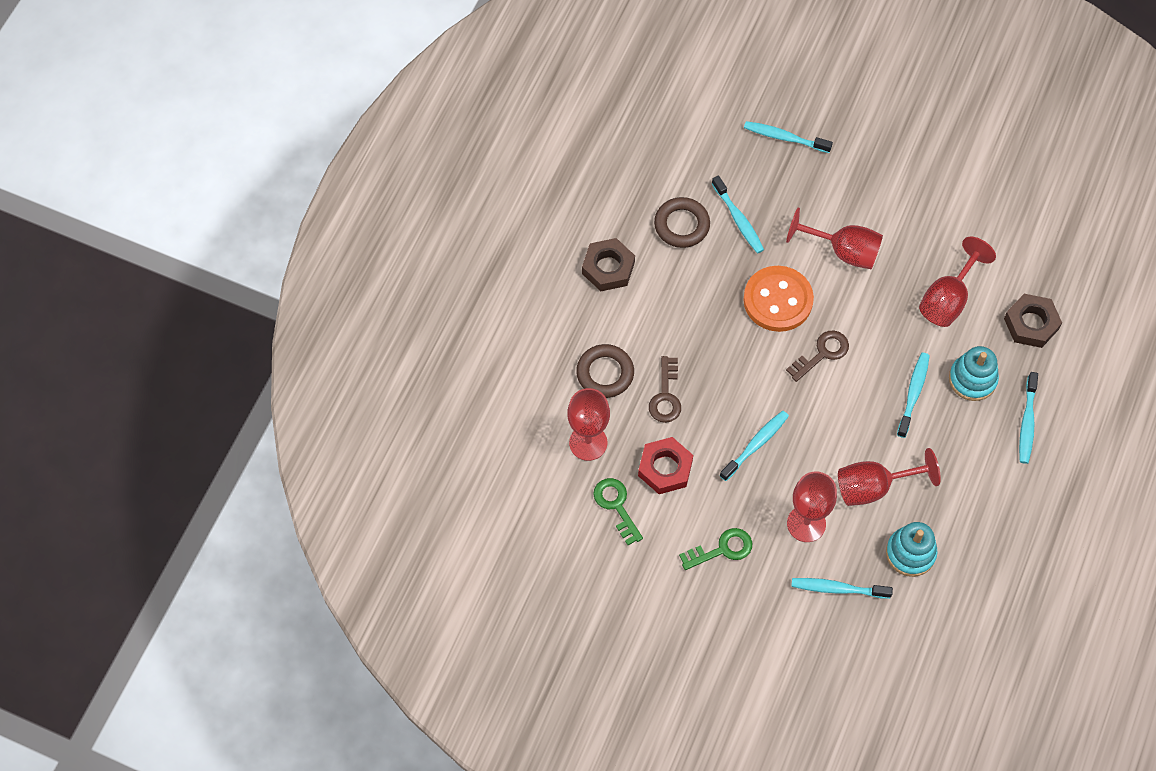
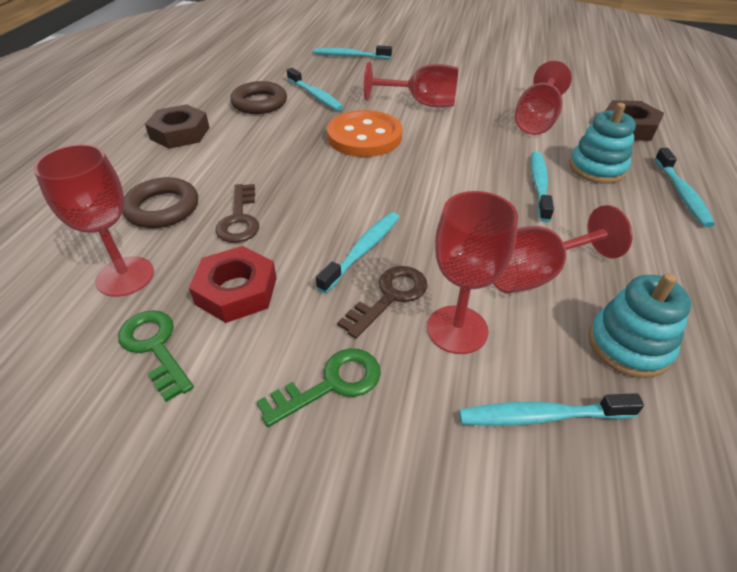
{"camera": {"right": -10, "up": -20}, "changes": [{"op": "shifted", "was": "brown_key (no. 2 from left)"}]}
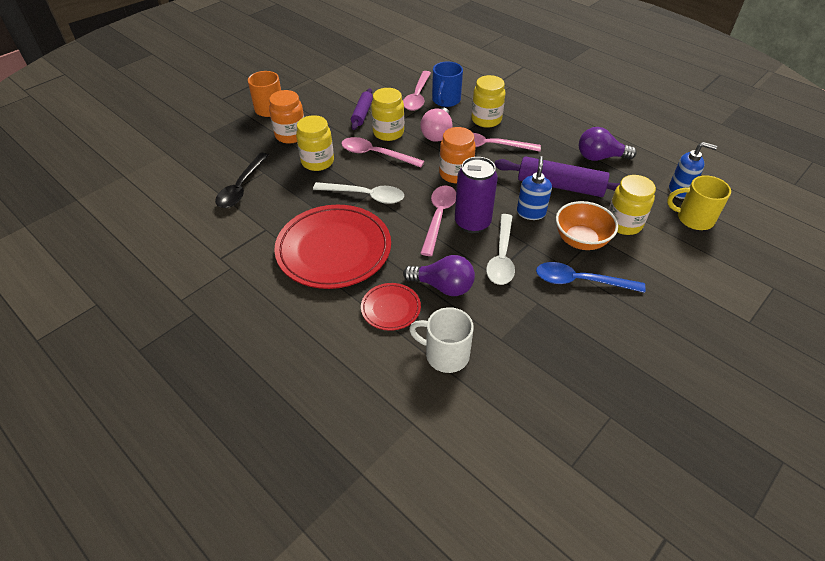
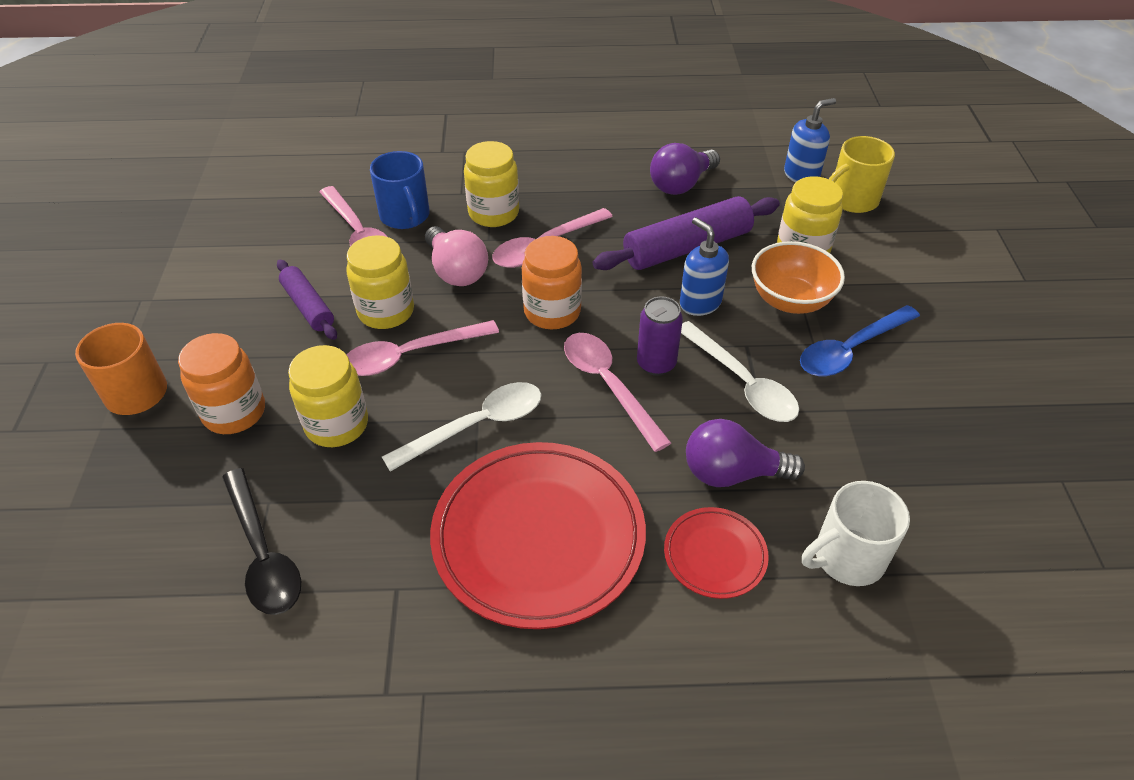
{"camera": {"right": -45, "up": 0}, "changes": [{"op": "scaled", "was": "purple_can", "ratio": 0.66}, {"op": "rotated", "was": "purple_light_bulb (no. 1 from left in the first image)", "clockwise": -150}]}
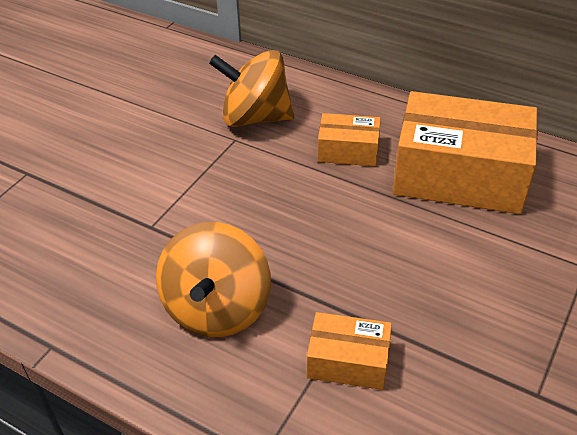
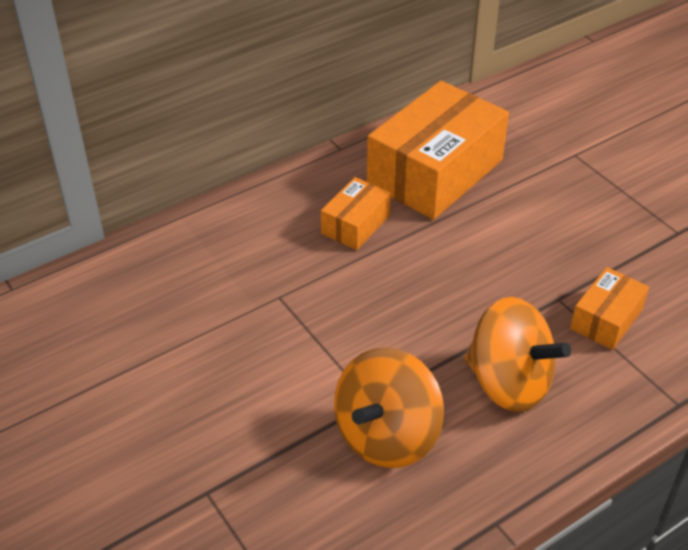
{"camera": {"right": -65, "up": 0}, "changes": [{"op": "shifted", "was": "orange_spinning_top (no. 2 from left in the first image)", "now": "orange_spinning_top (no. 1 from left)"}]}
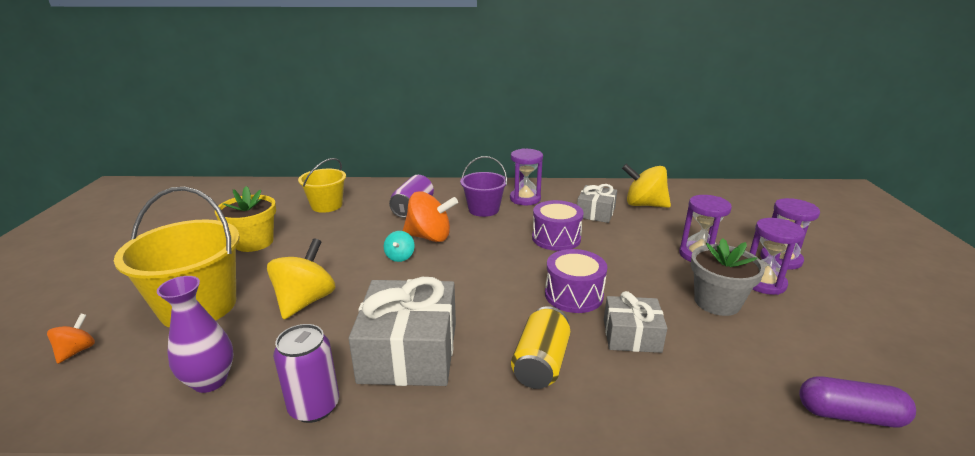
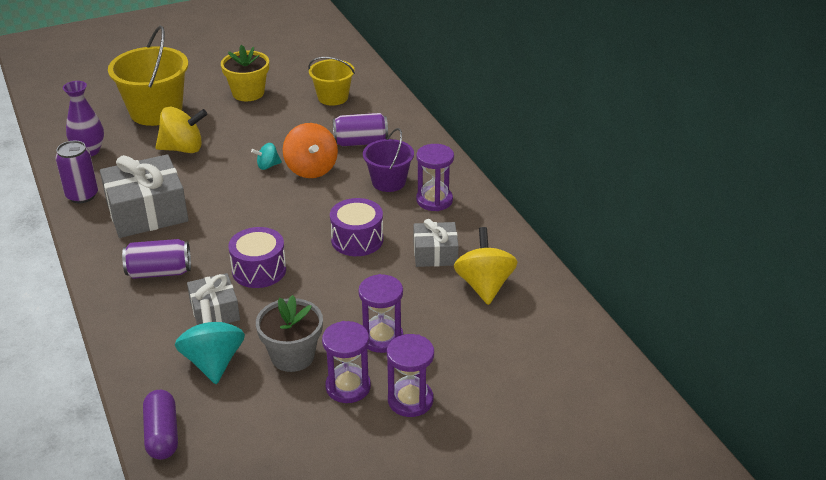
{"camera": {"right": 65, "up": 10}, "changes": [{"op": "repainted", "was": "yellow_can", "now": "purple_can (no. 2 from left)"}, {"op": "new", "now": "turquoise_spinning_top (no. 1 from left)"}, {"op": "gone", "was": "orange_spinning_top (no. 1 from left)"}]}
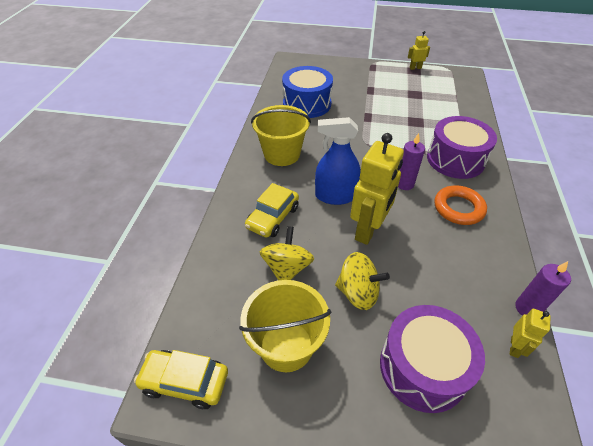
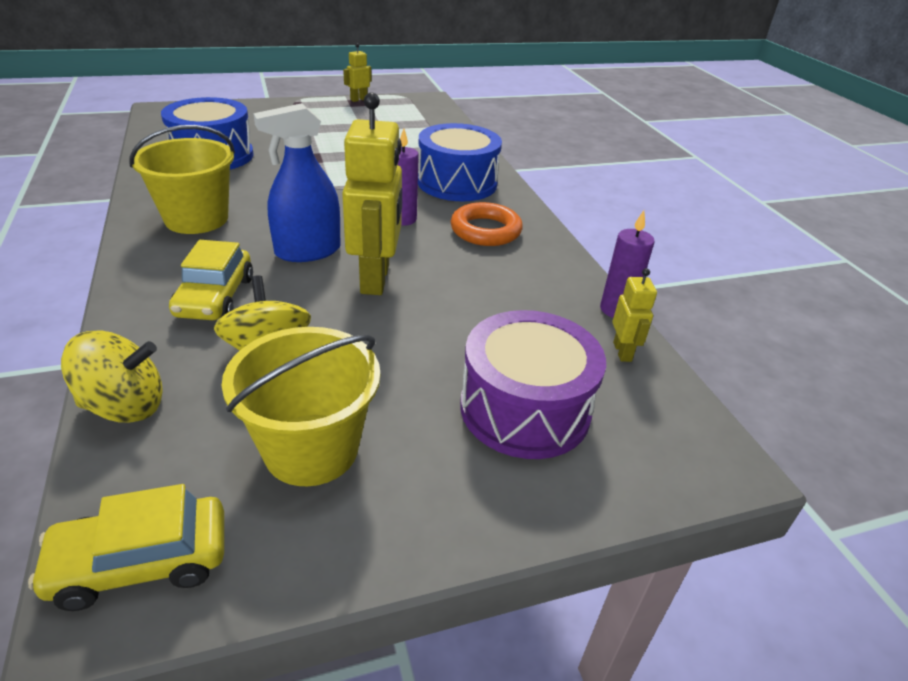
{"camera": {"right": -30, "up": -10}, "changes": [{"op": "shifted", "was": "yellow_spinning_top (no. 2 from left in the first image)", "now": "yellow_spinning_top (no. 1 from left)"}, {"op": "repainted", "was": "purple_drum (no. 2 from left)", "now": "blue_drum (no. 2 from left)"}]}
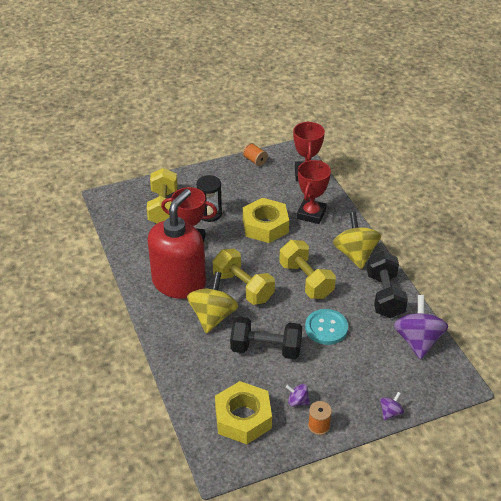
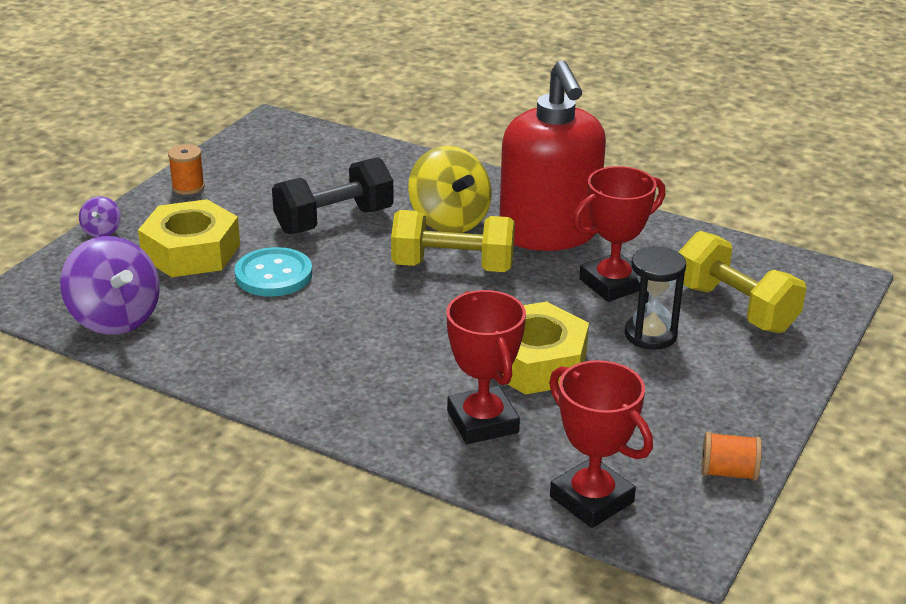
{"camera": {"right": 140, "up": -10}, "changes": [{"op": "shifted", "was": "yellow_nut (no. 1 from left)"}, {"op": "gone", "was": "yellow_dumbbell (no. 3 from left)"}, {"op": "gone", "was": "purple_spinning_top (no. 1 from left)"}, {"op": "gone", "was": "yellow_spinning_top (no. 2 from left)"}, {"op": "gone", "was": "black_dumbbell (no. 2 from left)"}]}
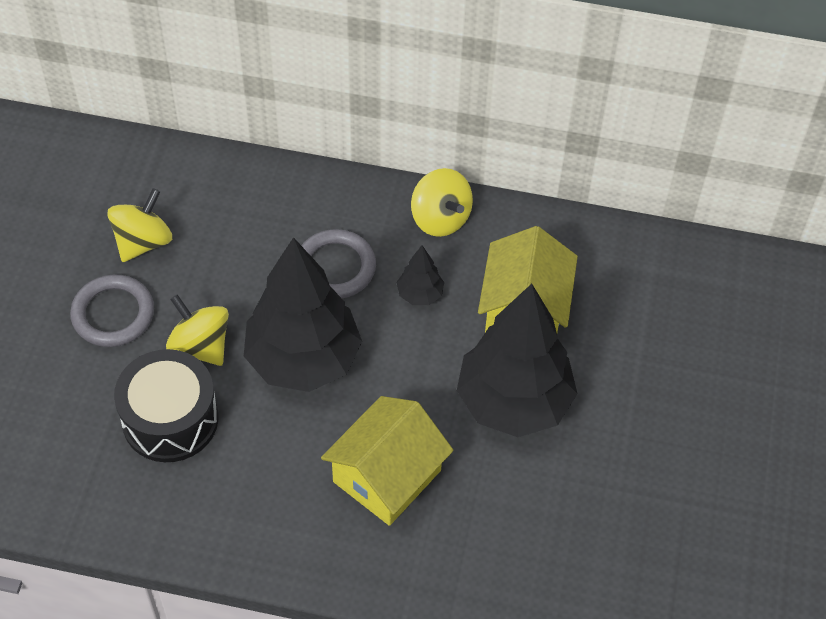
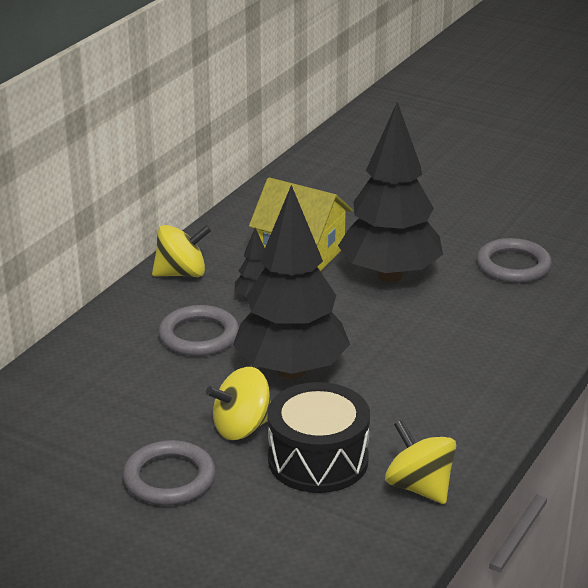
{"camera": {"right": -70, "up": -25}, "changes": [{"op": "shifted", "was": "yellow_spinning_top (no. 1 from left in the first image)", "now": "yellow_spinning_top (no. 3 from left)"}, {"op": "new", "now": "grey_ring (no. 3 from left)"}, {"op": "gone", "was": "yellow_house (no. 1 from left)"}]}
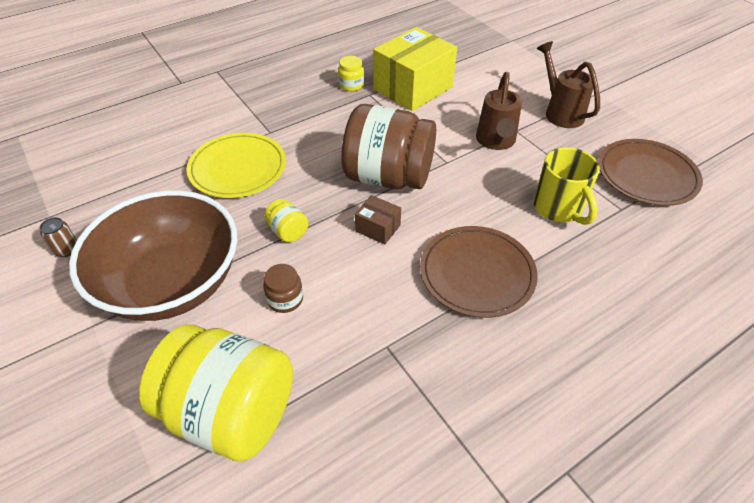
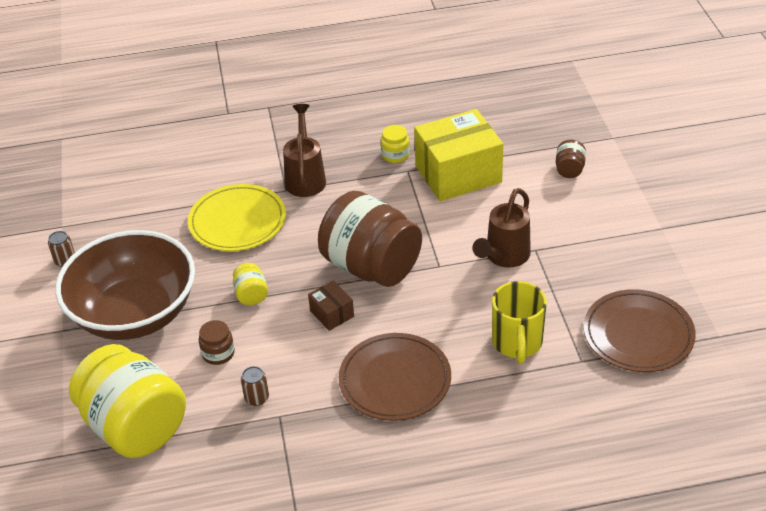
{"camera": {"right": 25, "up": -5}, "changes": [{"op": "new", "now": "brown_can (no. 2 from left)"}, {"op": "shifted", "was": "brown_watering_can (no. 2 from left in the first image)", "now": "brown_watering_can (no. 1 from left)"}, {"op": "new", "now": "brown_jar (no. 3 from left)"}]}
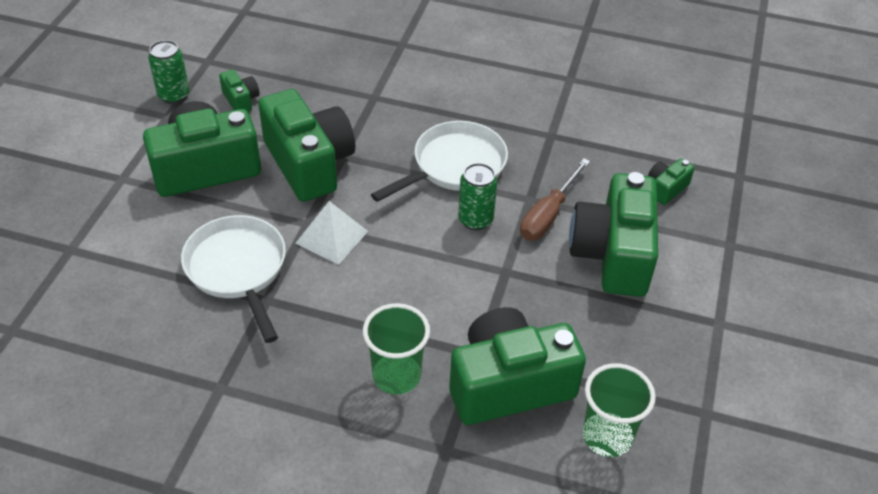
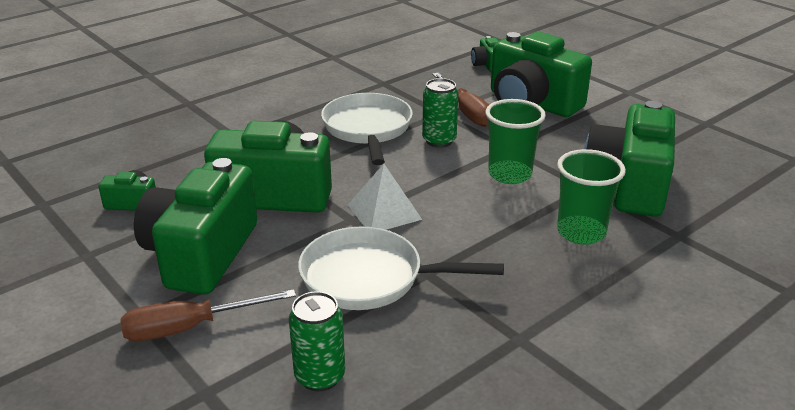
{"camera": {"right": -55, "up": -15}, "changes": [{"op": "new", "now": "brown_screwdriver (no. 1 from left)"}, {"op": "shifted", "was": "green_can (no. 1 from left)"}, {"op": "shifted", "was": "green_cup (no. 2 from left in the first image)", "now": "green_cup (no. 1 from left)"}]}
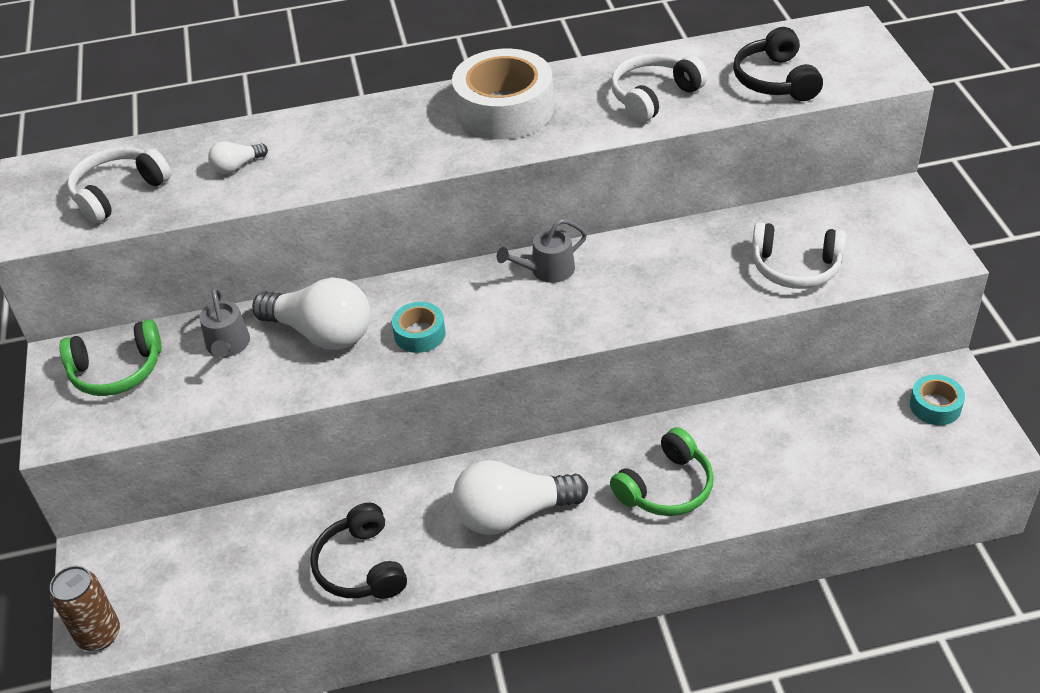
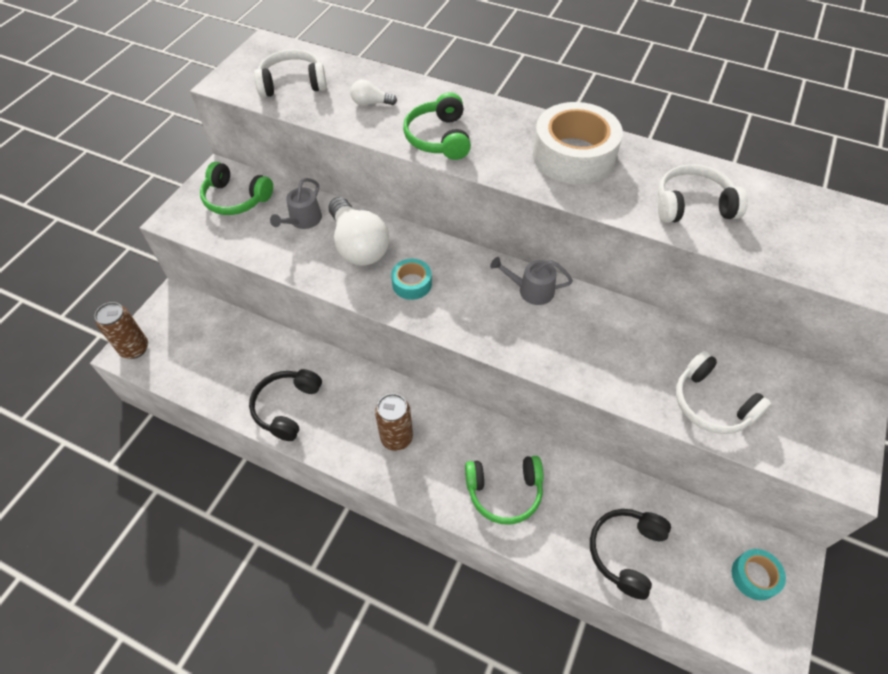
{"camera": {"right": 35, "up": 10}, "changes": [{"op": "swapped", "was": "white_light_bulb (no. 3 from left)", "now": "brown_can (no. 2 from left)"}, {"op": "new", "now": "green_headphones (no. 2 from left)"}, {"op": "shifted", "was": "black_headphones (no. 2 from left)"}]}
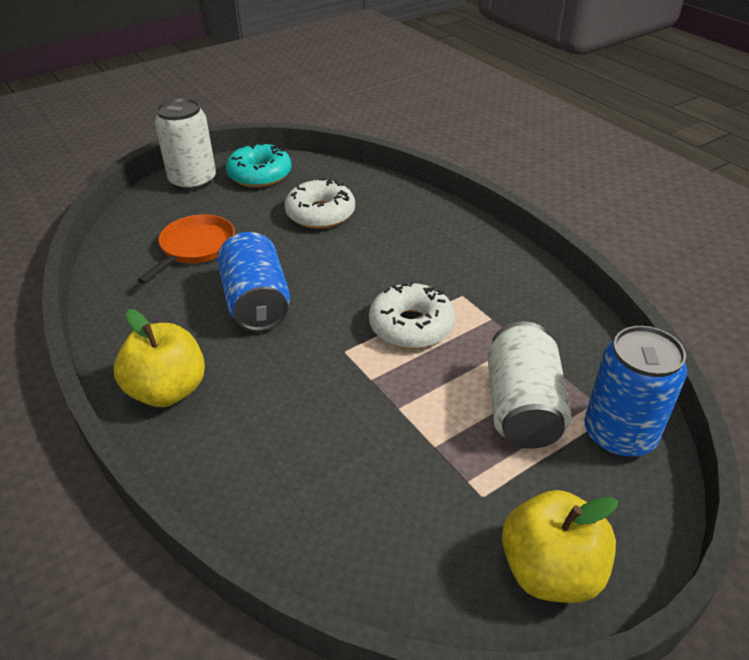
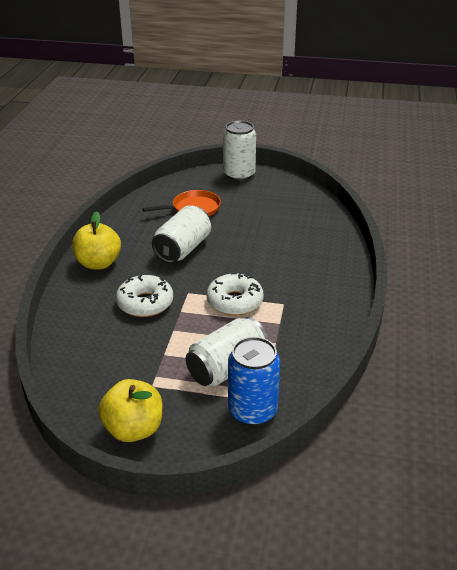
{"camera": {"right": 45, "up": -5}, "changes": [{"op": "shifted", "was": "white_donut (no. 1 from left)"}, {"op": "repainted", "was": "blue_can (no. 1 from left)", "now": "white_can (no. 1 from left)"}, {"op": "gone", "was": "turquoise_donut"}]}
